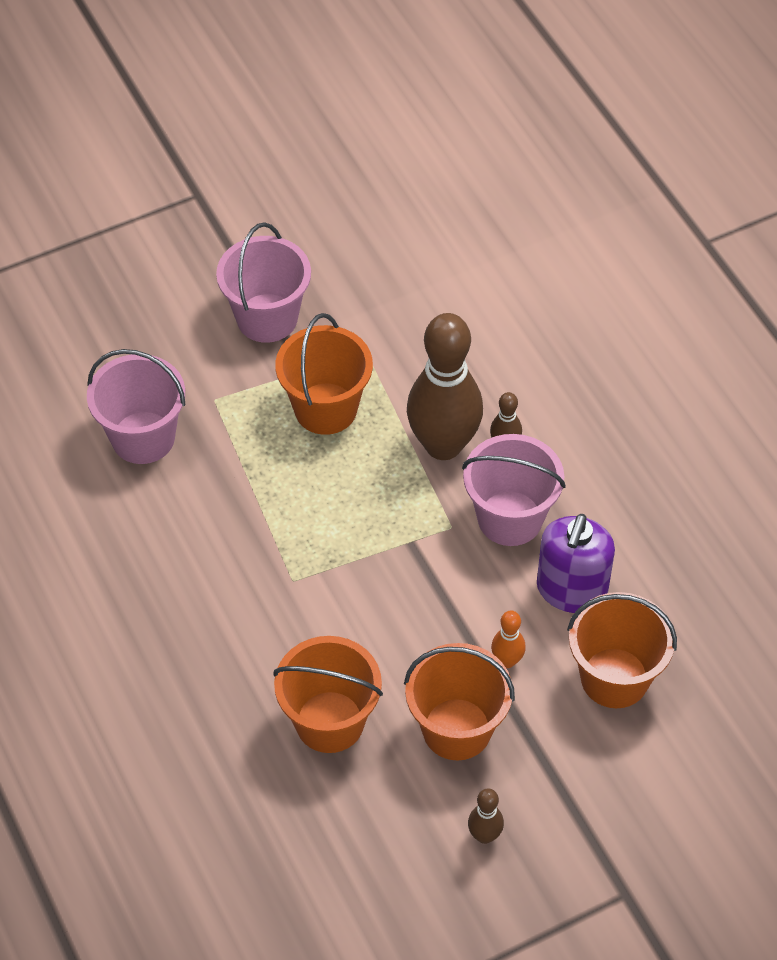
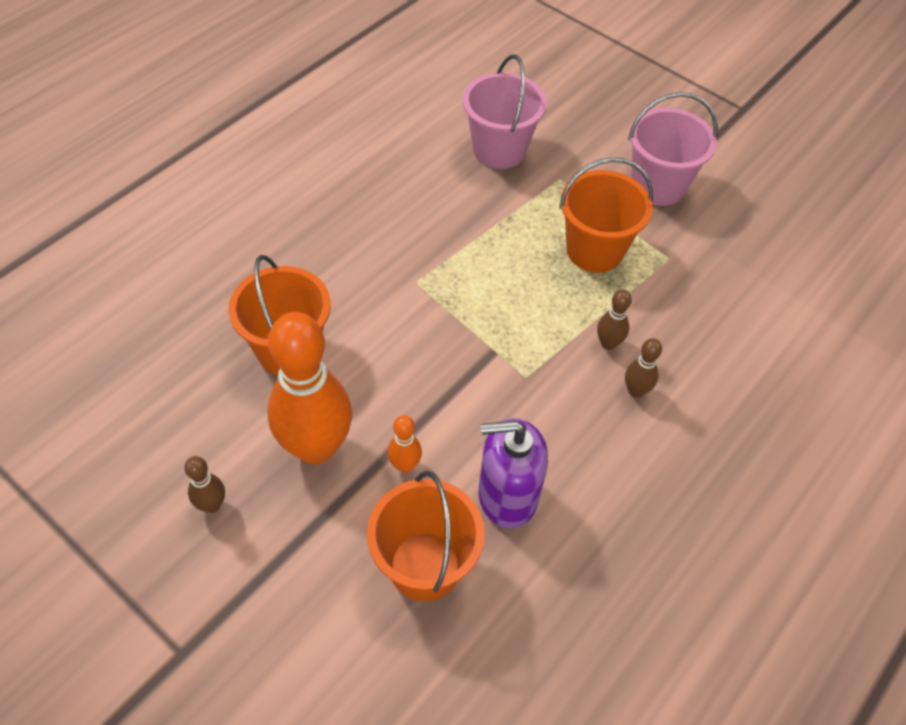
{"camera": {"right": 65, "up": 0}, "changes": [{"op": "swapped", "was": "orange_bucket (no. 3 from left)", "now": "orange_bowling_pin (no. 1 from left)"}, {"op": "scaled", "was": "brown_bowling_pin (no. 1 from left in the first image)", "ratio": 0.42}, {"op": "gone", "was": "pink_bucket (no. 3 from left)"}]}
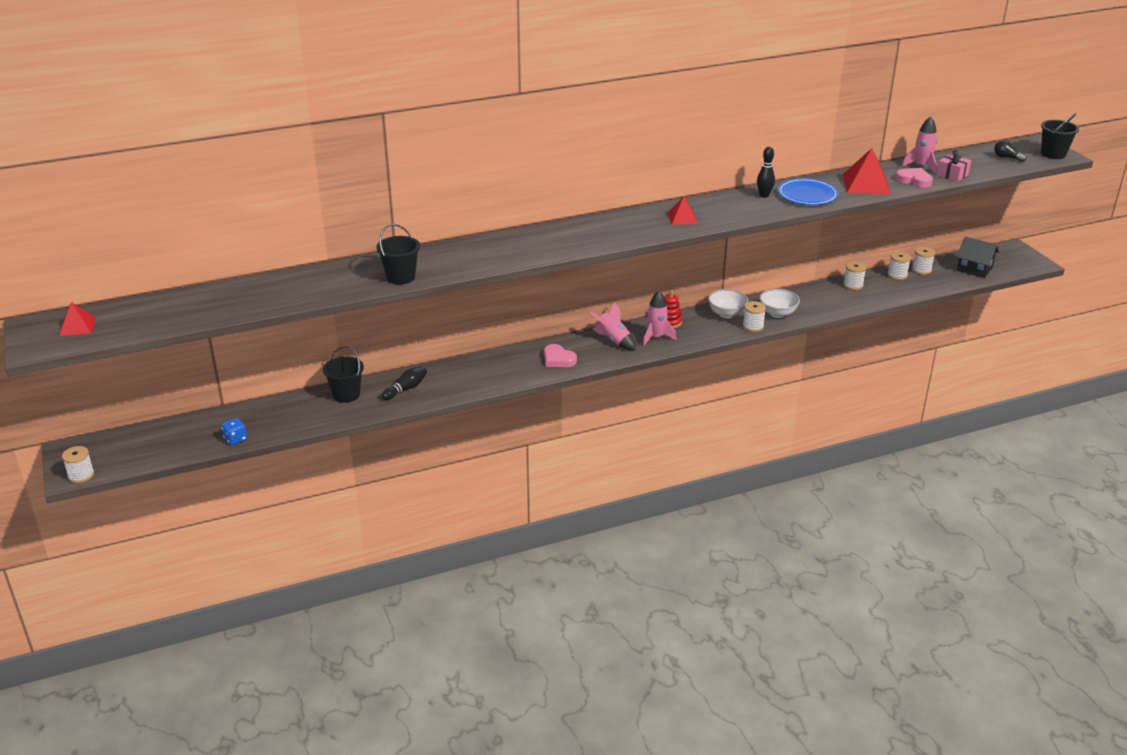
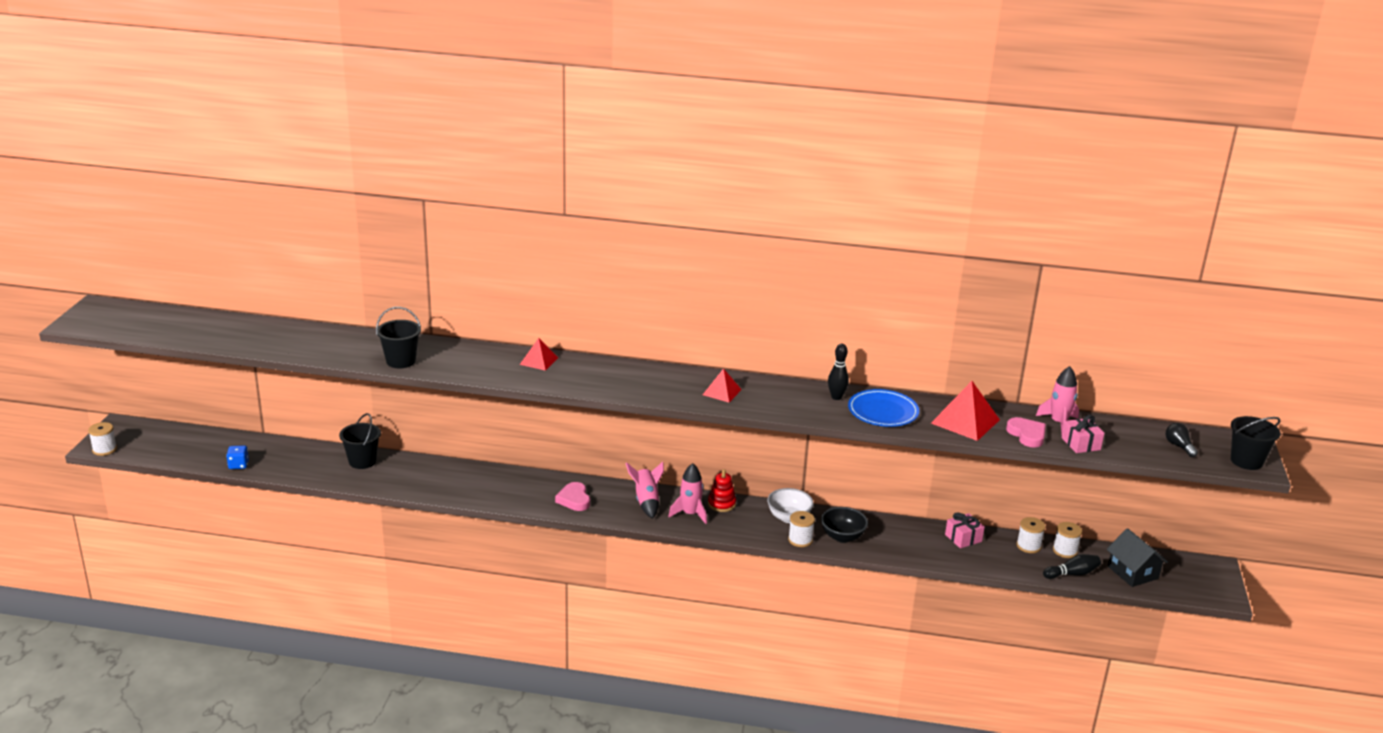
{"camera": {"right": 30, "up": -5}, "changes": [{"op": "shifted", "was": "red_pyramid (no. 1 from left)"}, {"op": "repainted", "was": "white_bowl (no. 2 from left)", "now": "black_bowl"}, {"op": "swapped", "was": "white_spool (no. 3 from left)", "now": "pink_gift (no. 1 from left)"}, {"op": "shifted", "was": "black_bowling_pin (no. 1 from left in the first image)", "now": "black_bowling_pin (no. 2 from left)"}]}
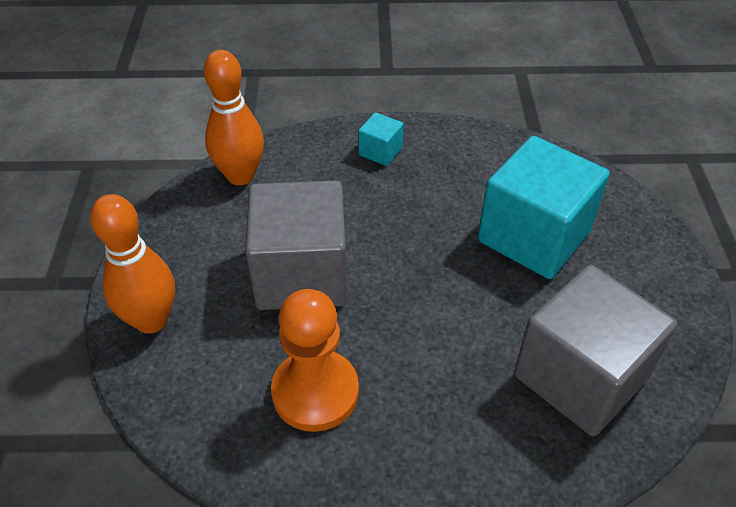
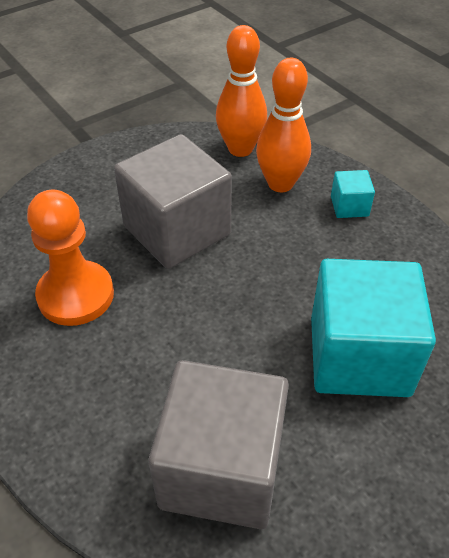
{"camera": {"right": 55, "up": 0}, "changes": [{"op": "shifted", "was": "orange_bowling_pin (no. 1 from left in the first image)", "now": "orange_bowling_pin (no. 2 from left)"}]}
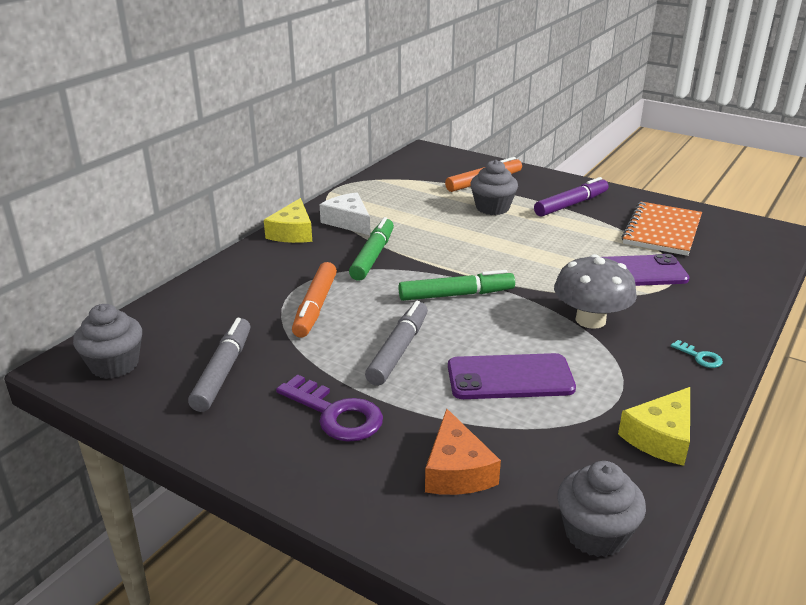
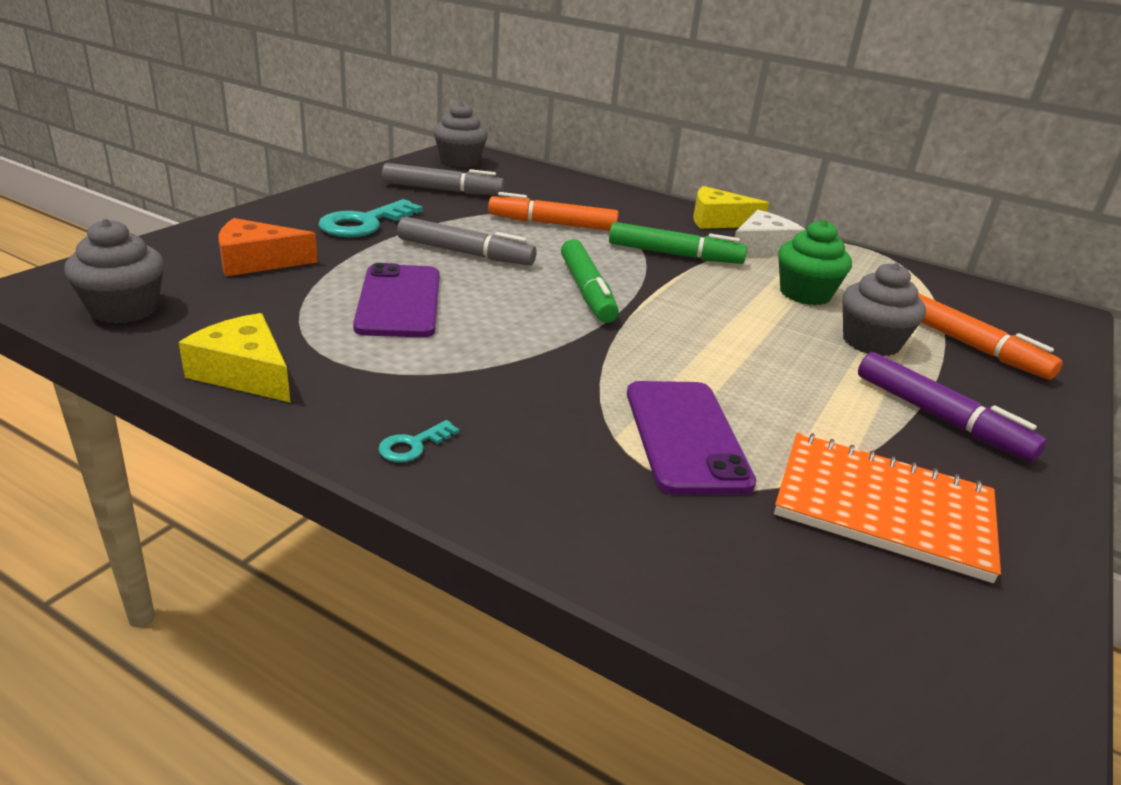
{"camera": {"right": 85, "up": 0}, "changes": [{"op": "repainted", "was": "purple_key", "now": "turquoise_key (no. 1 from left)"}, {"op": "new", "now": "green_cupcake"}, {"op": "gone", "was": "grey_mushroom"}]}
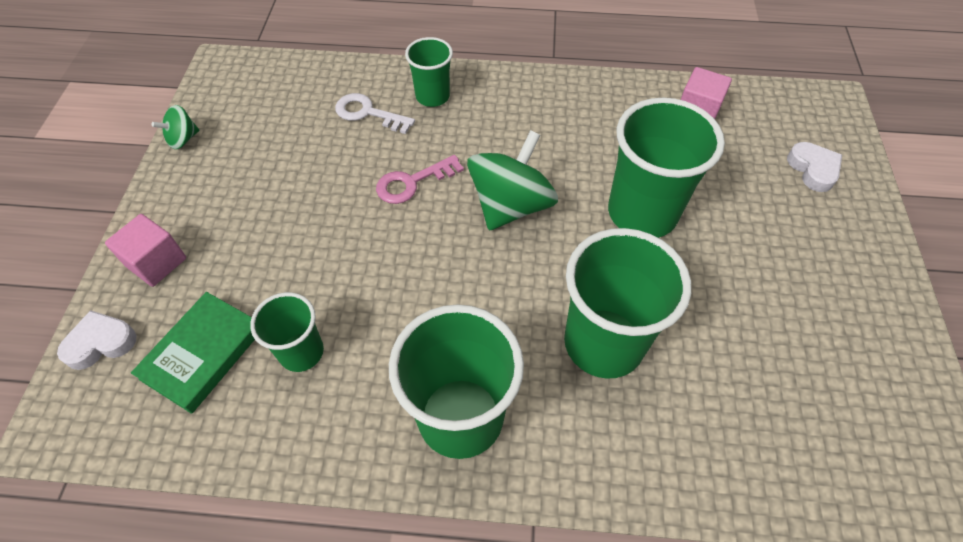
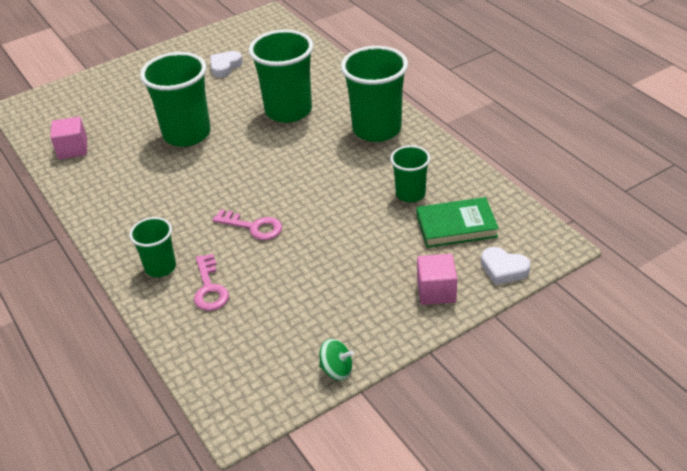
{"camera": {"right": -125, "up": -15}, "changes": [{"op": "repainted", "was": "white_key", "now": "pink_key (no. 1 from left)"}, {"op": "shifted", "was": "white_heart (no. 2 from left in the first image)", "now": "white_heart (no. 1 from left)"}, {"op": "gone", "was": "green_spinning_top (no. 2 from left)"}]}
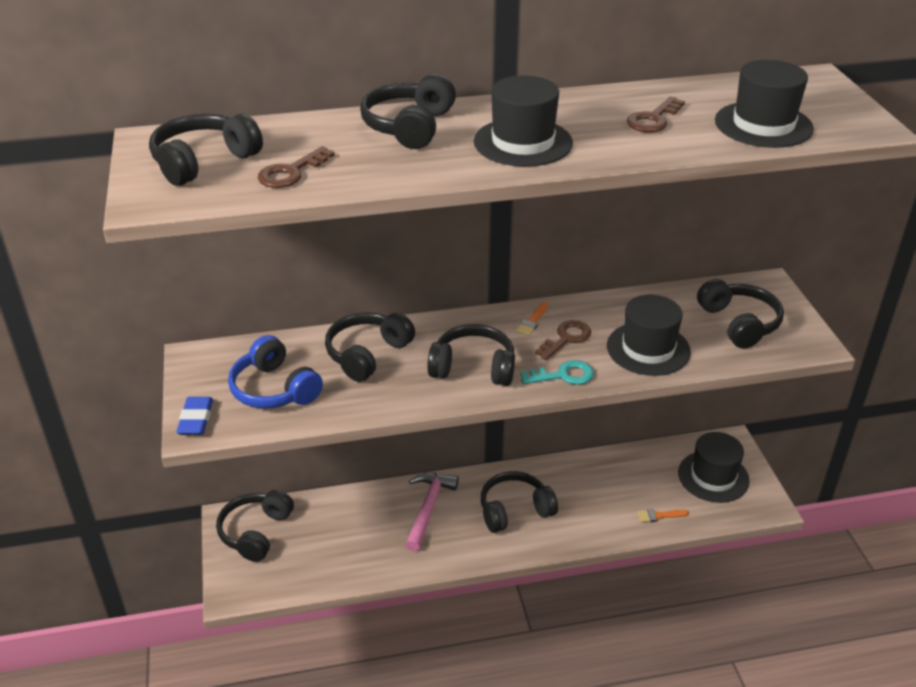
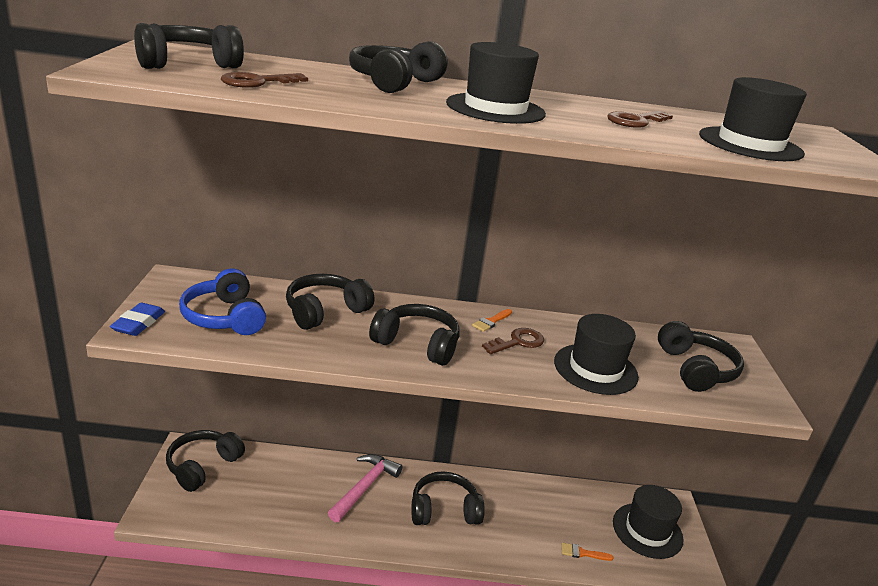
{"camera": {"right": 10, "up": -10}, "changes": [{"op": "gone", "was": "turquoise_key"}]}
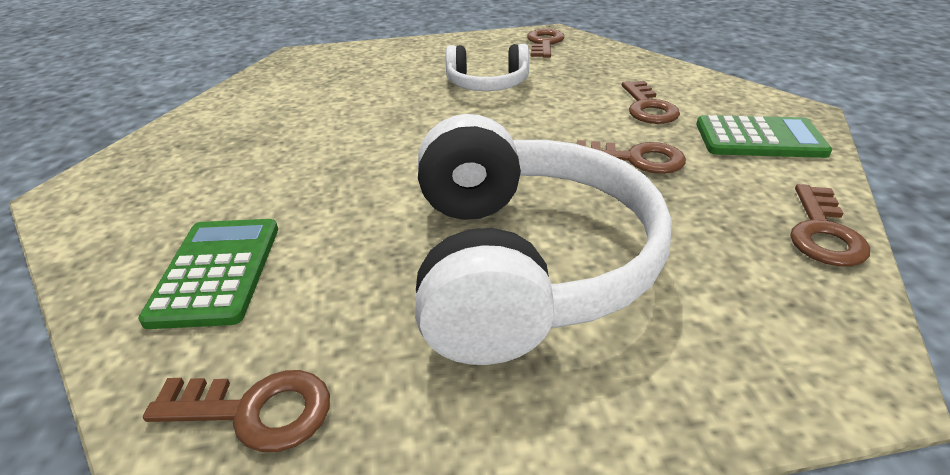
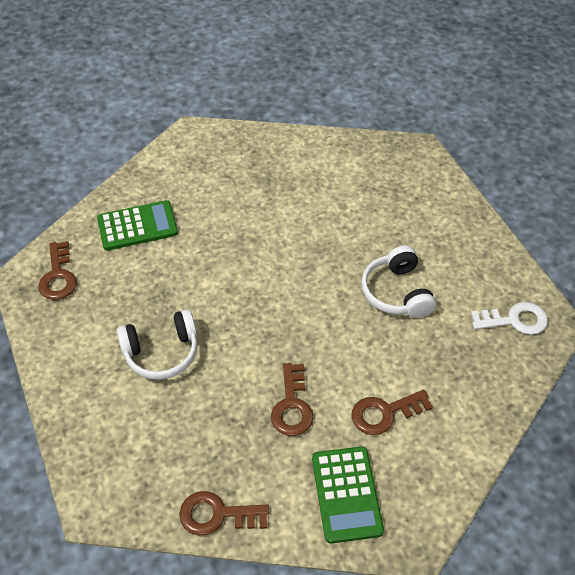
{"camera": {"right": 75, "up": 15}, "changes": [{"op": "scaled", "was": "white_headphones (no. 2 from left in the first image)", "ratio": 0.52}, {"op": "repainted", "was": "brown_key (no. 2 from left)", "now": "white_key"}]}
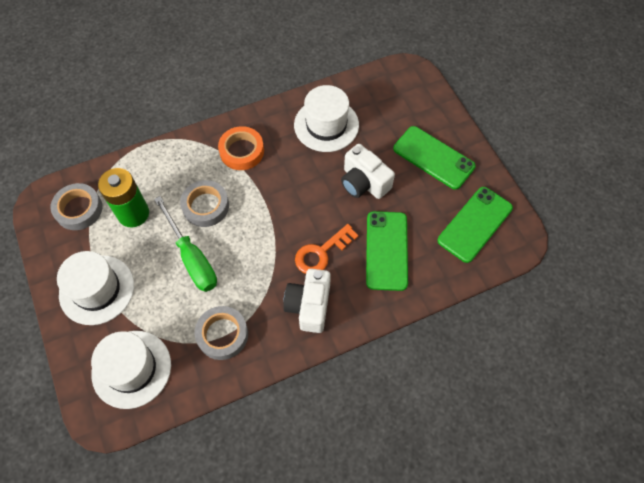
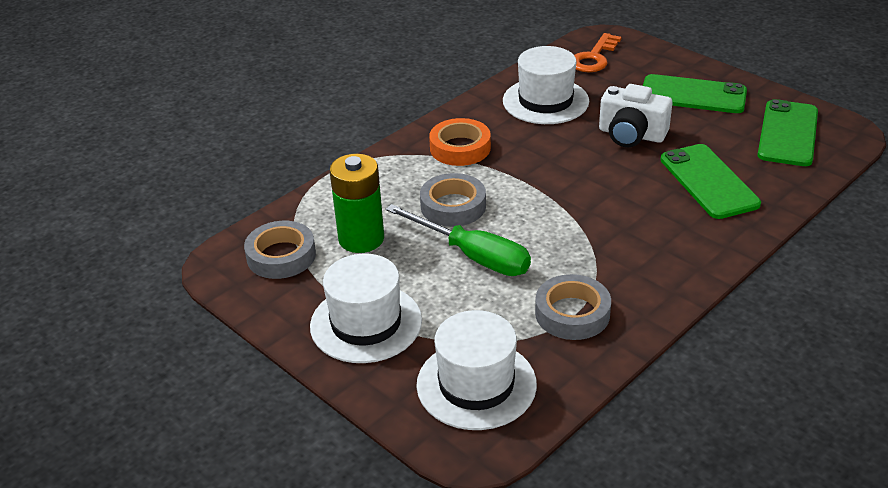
{"camera": {"right": -20, "up": -25}, "changes": [{"op": "shifted", "was": "orange_key"}, {"op": "gone", "was": "white_camera (no. 1 from left)"}]}
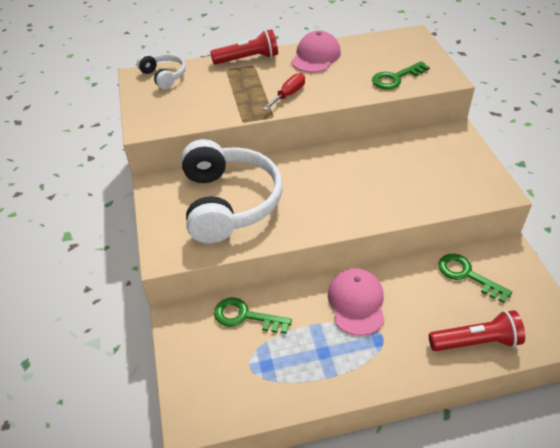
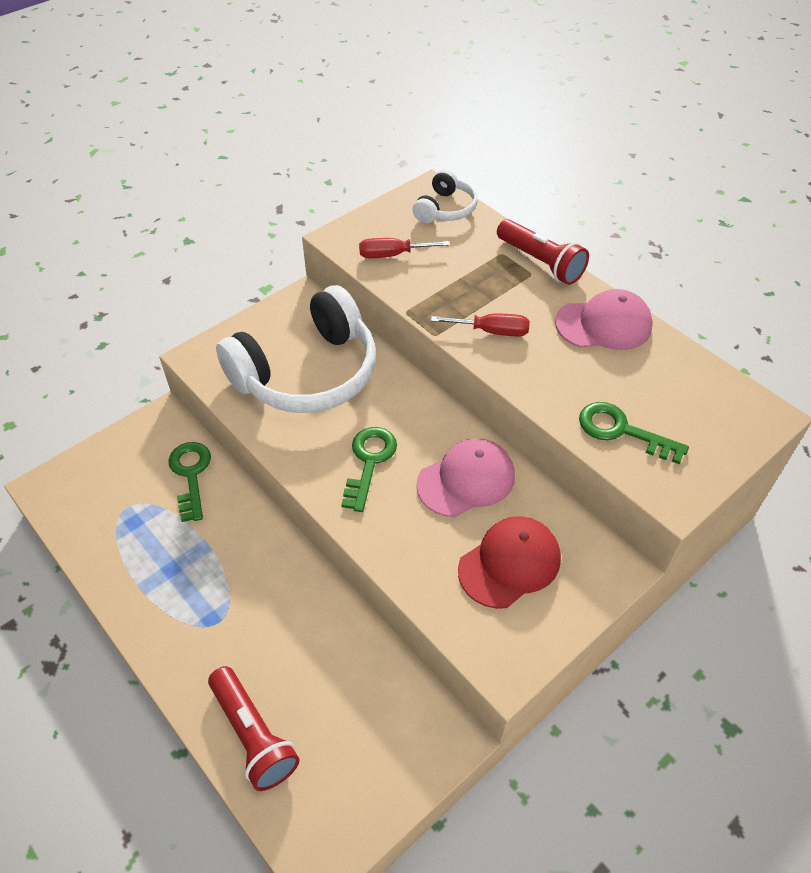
{"camera": {"right": 60, "up": 5}, "changes": [{"op": "shifted", "was": "green_key (no. 3 from left in the first image)", "now": "green_key (no. 2 from left)"}, {"op": "new", "now": "red_screwdriver (no. 1 from left)"}, {"op": "shifted", "was": "pink_cap (no. 2 from left in the first image)", "now": "pink_cap (no. 1 from left)"}, {"op": "new", "now": "red_cap"}]}
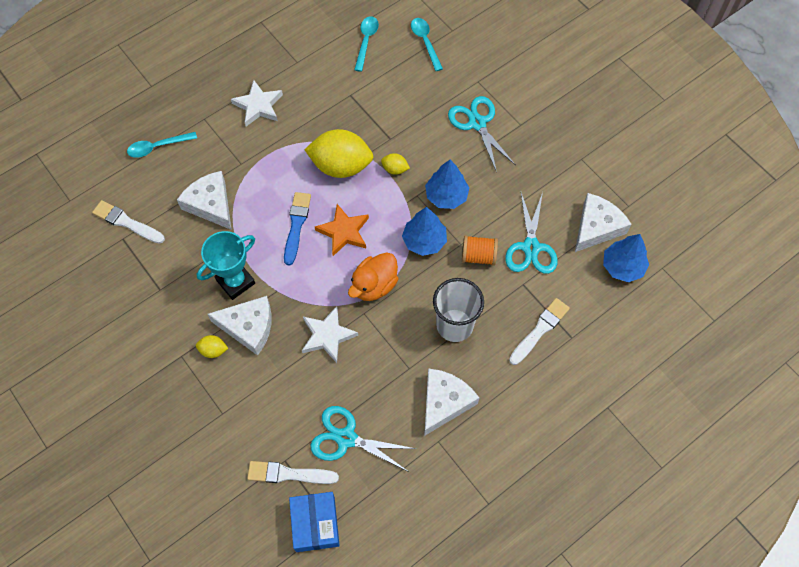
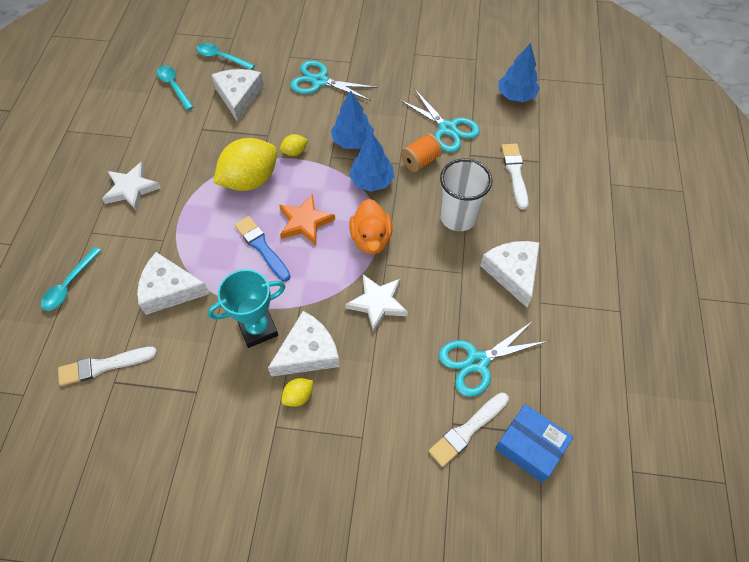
{"camera": {"right": -45, "up": -5}, "changes": [{"op": "rotated", "was": "turquoise_trophy", "clockwise": 60}, {"op": "shifted", "was": "white_cheese (no. 4 from left in the first image)", "now": "white_cheese (no. 2 from left)"}]}
